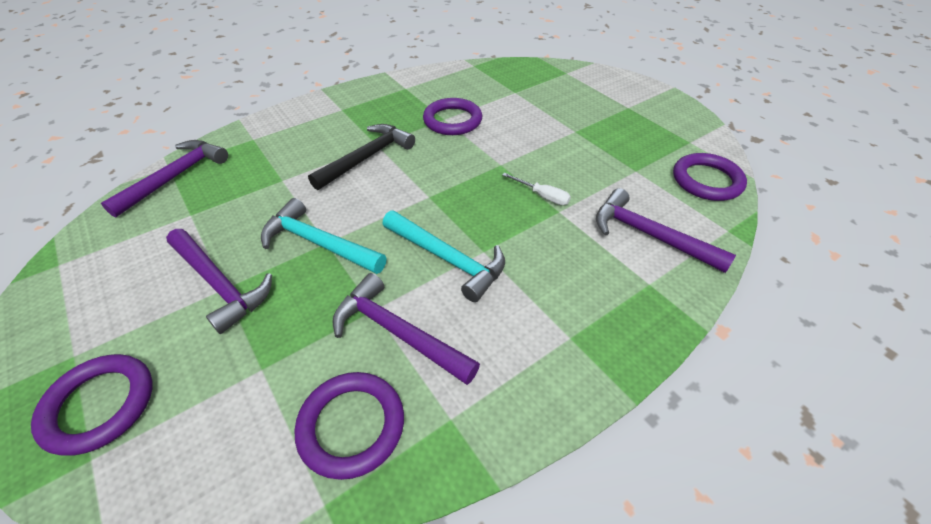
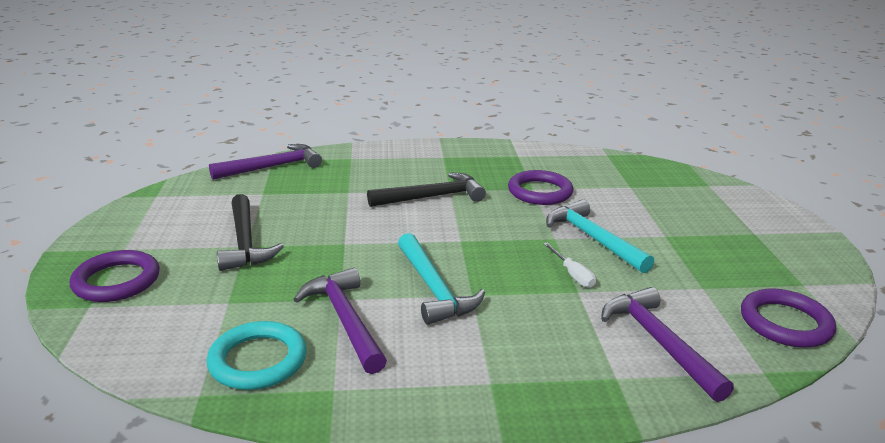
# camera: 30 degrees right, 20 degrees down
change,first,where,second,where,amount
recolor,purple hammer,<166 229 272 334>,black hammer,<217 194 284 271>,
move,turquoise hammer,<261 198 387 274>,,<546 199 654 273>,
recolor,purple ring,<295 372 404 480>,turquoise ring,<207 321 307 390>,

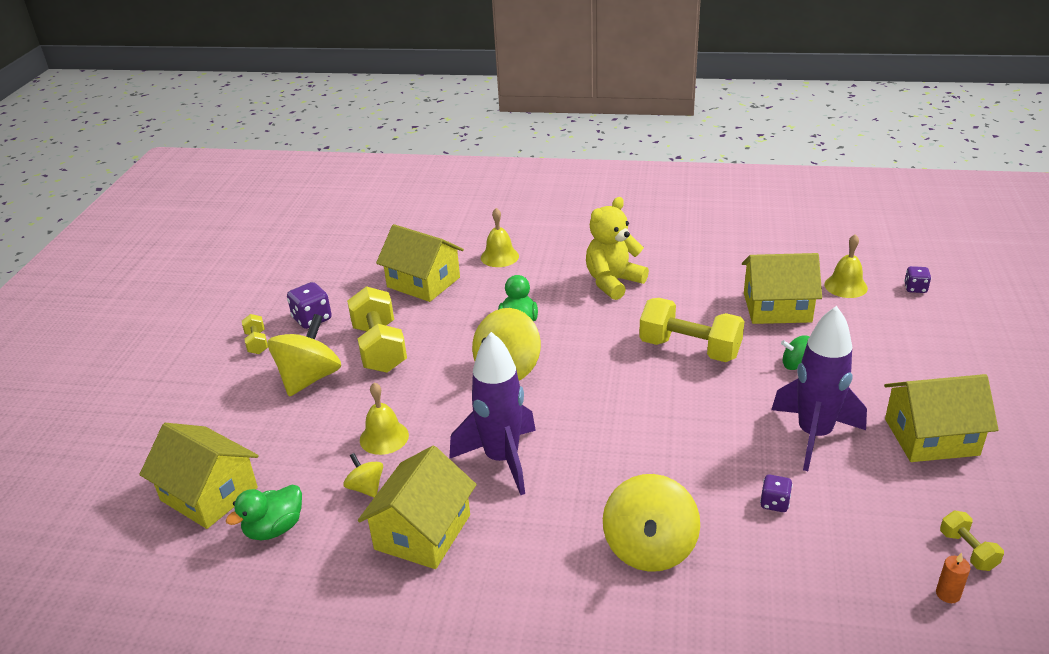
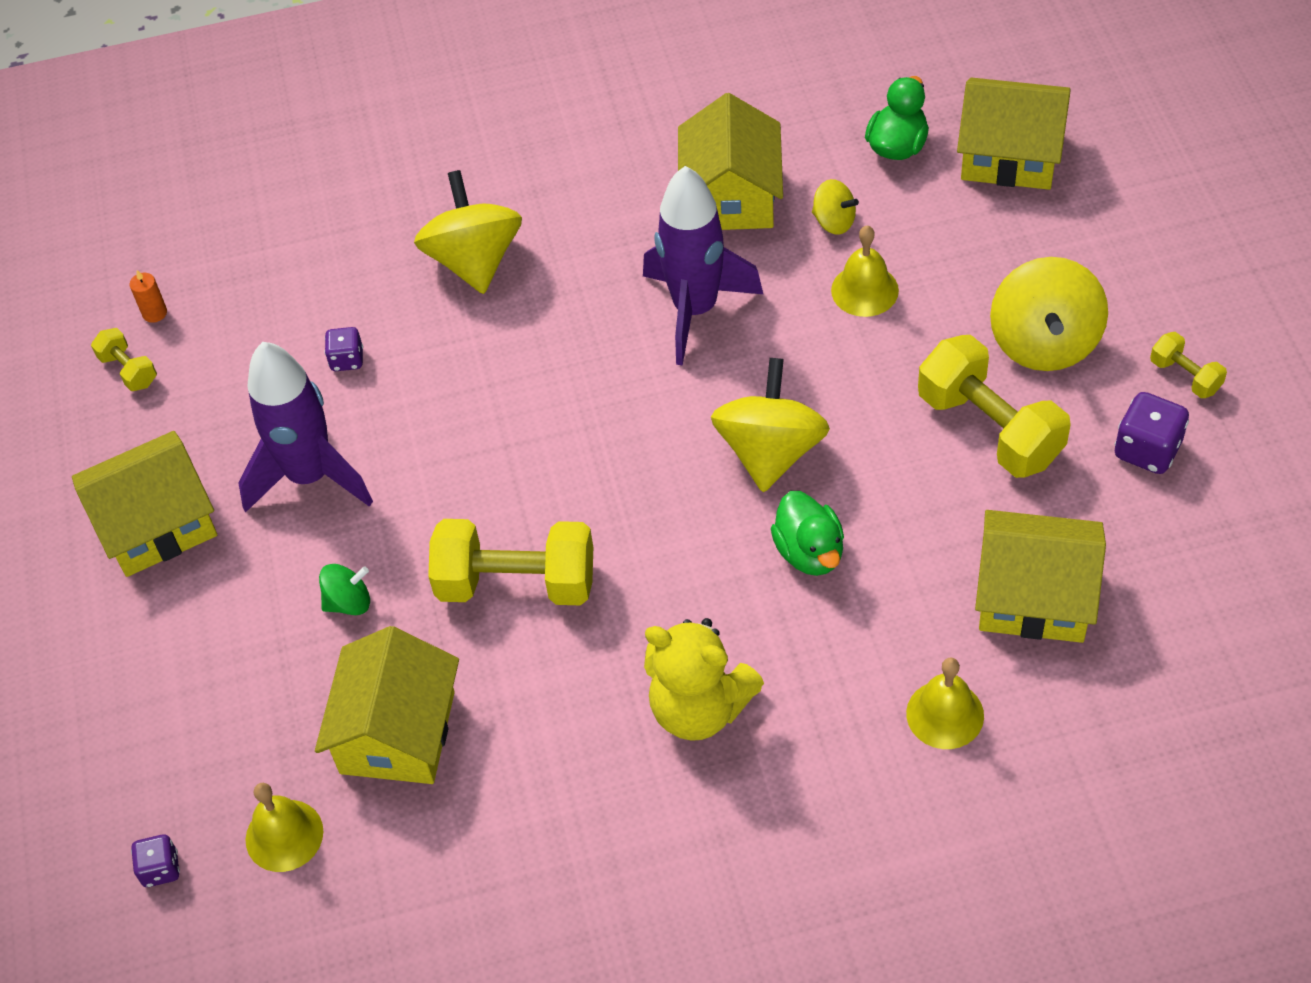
# camera: 160 degrees right, 20 degrees up
change,first,where,second,where,amount
rotate,yellow teddy bear,<586 197 649 300>,,<644 618 764 741>,90 degrees clockwise
rotate,yellow house,<742 253 822 324>,,<315 626 459 784>,60 degrees counterclockwise

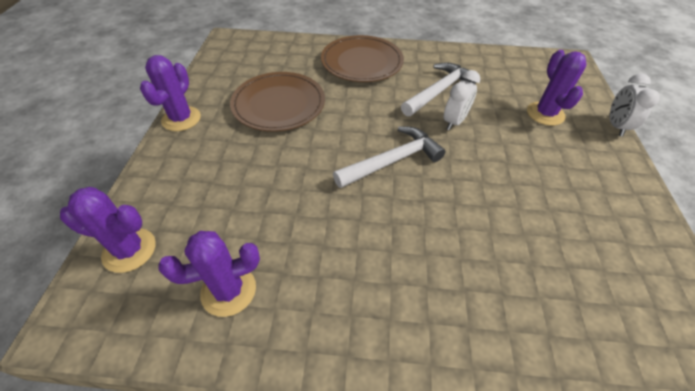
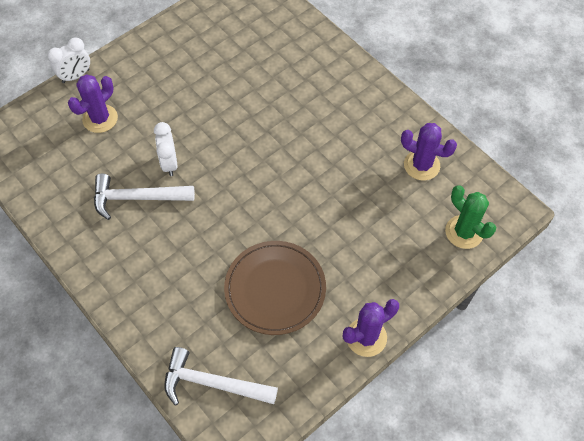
# camera: 135 degrees left, 10 degrees up
change,first,where,second,where,amount
recolor,purple cactus,<60 187 156 273>,green cactus,<445 185 496 249>,
delete,brown plate,<321 35 404 82>,,,
move,white hammer,<333 126 446 188>,,<164 347 278 405>,
rotate,white clock,<444 70 480 130>,,<154 122 178 176>,90 degrees counterclockwise

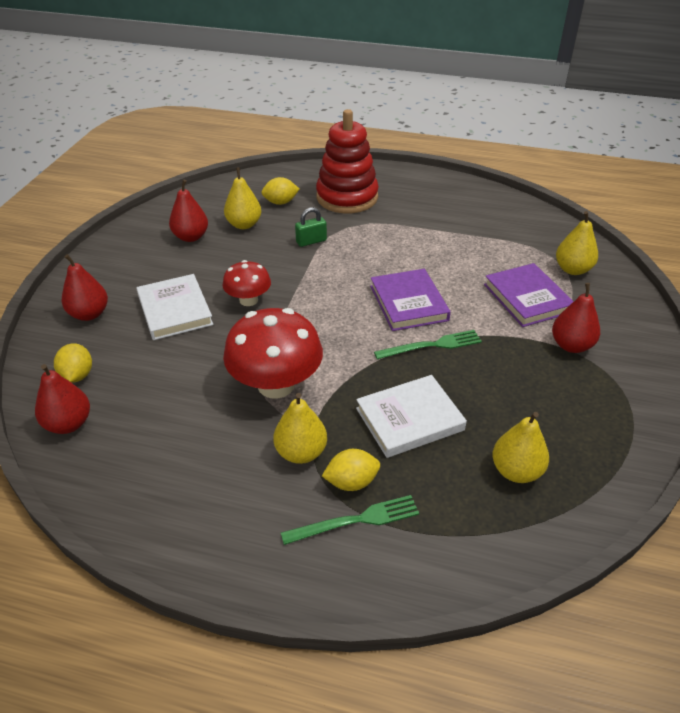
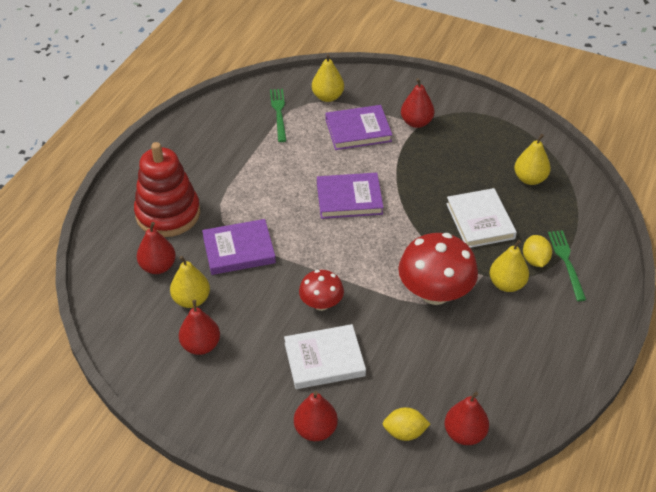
# camera: 80 degrees left, 5 degrees up
change,first,where,second,where,amount
replace,yellow lemon,<261 177 299 205>,red pear,<137 222 176 274>,
replace,green padlock,<295 207 327 247>,purple book,<202 219 276 275>,
move,green fork,<374 330 482 359>,,<270 89 287 142>,

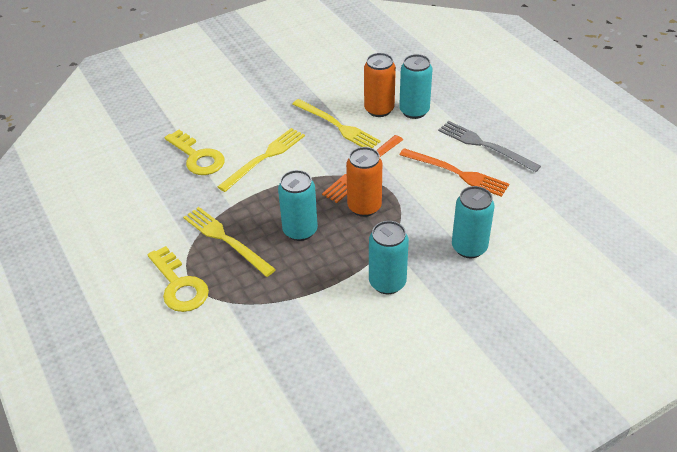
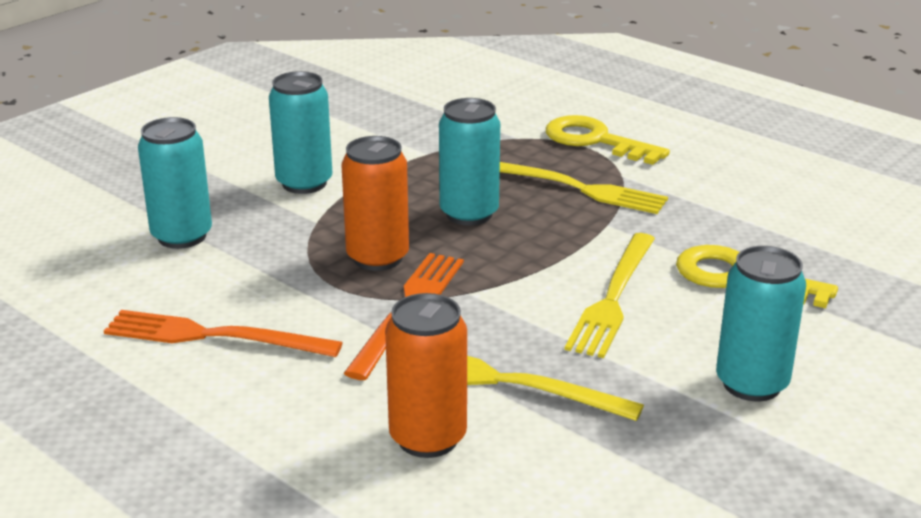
# camera: 160 degrees right, 15 degrees down
change,first,where,second,where,amount
move,turquoise can,<399 54 432 119>,,<716 246 806 401>,
delete,grey fork,<438 121 541 172>,,,

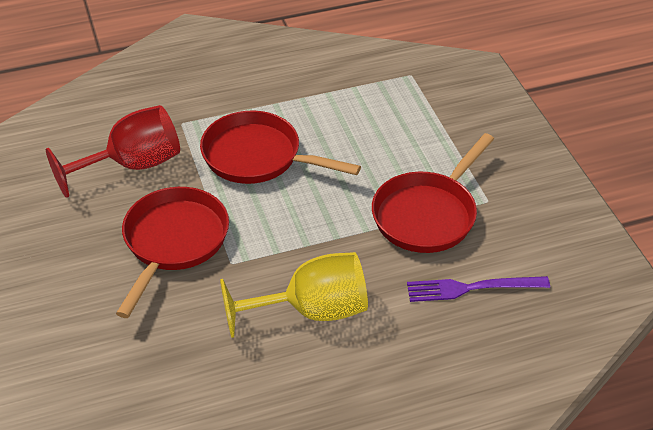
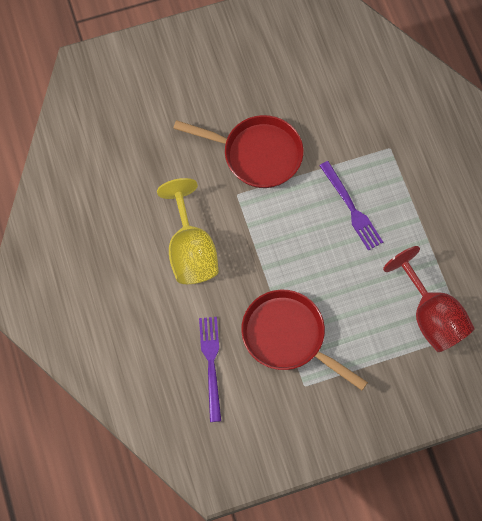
# camera: 90 degrees right, 25 degrees up
change,first,where,second,where,amount
move,red goblet,<46 105 180 198>,,<383 246 475 352>,
replace,red pan,<200 111 361 184>,purple fork,<319 161 383 250>,

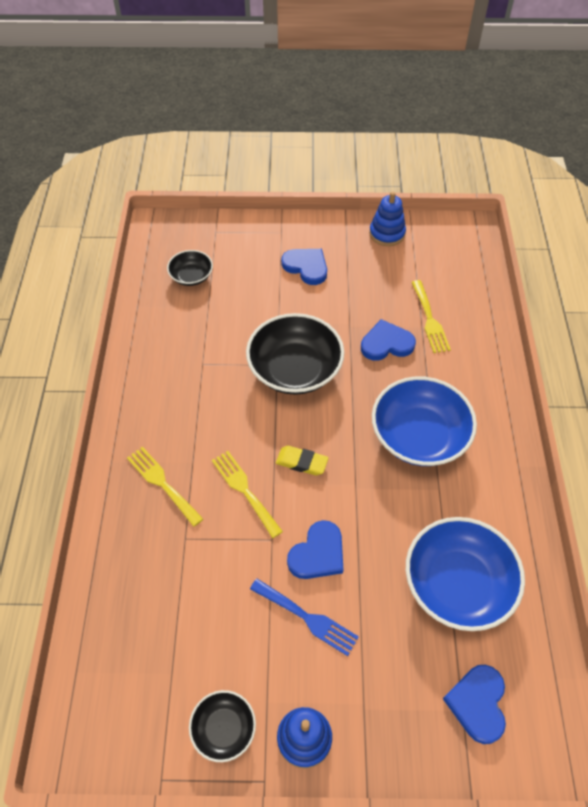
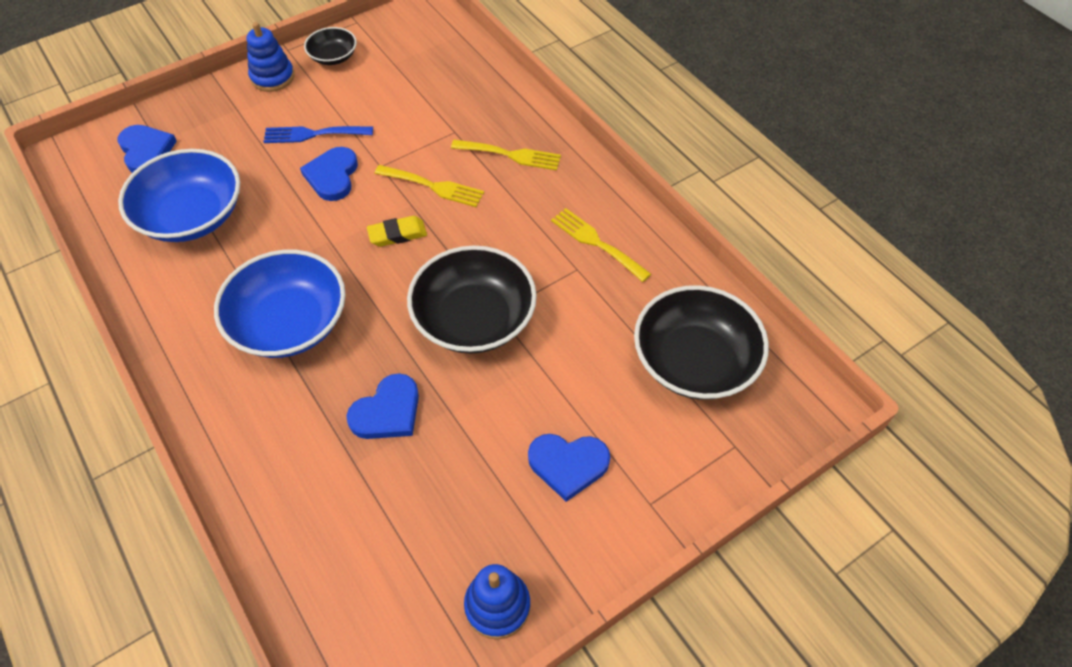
# camera: 145 degrees right, 0 degrees up
change,first,where,second,where,amount
resize,black bowl,<167 250 213 286>,,<634 285 769 400>,x1.93
move,yellow fork,<411 280 451 353>,,<551 208 651 282>,

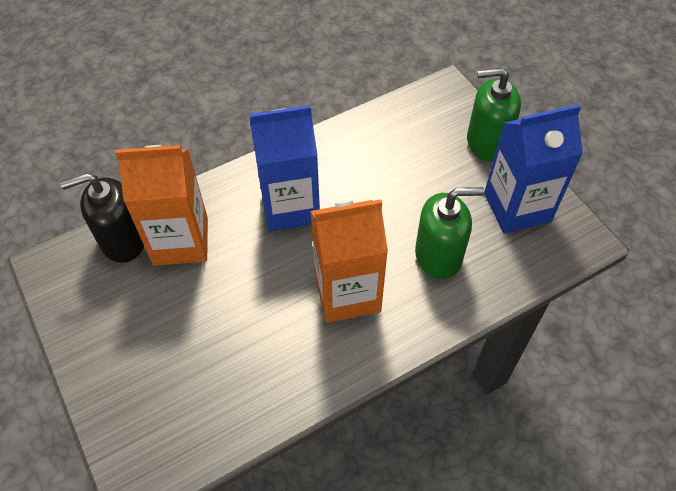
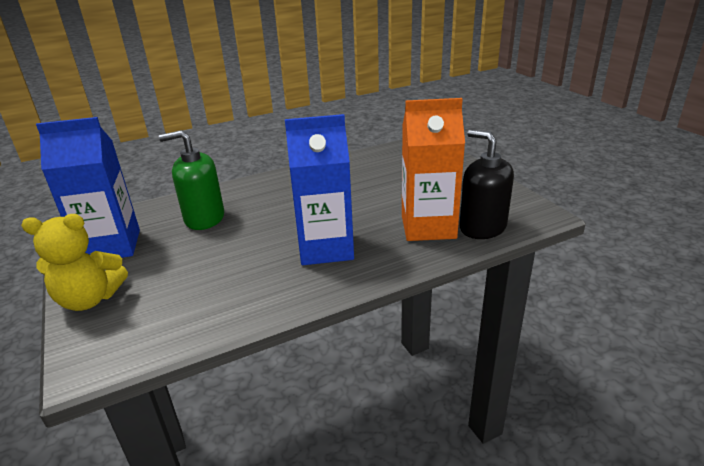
# camera: 175 degrees left, 25 degrees down
change,first,where,second,where,amount
rotate,black soap dispenser,<60 173 144 263>,,<460 130 514 239>,120 degrees counterclockwise
delete,orange carton,<310 200 388 323>,,,
replace,green soap dispenser,<467 67 521 161>,yellow teddy bear,<21 214 128 311>,

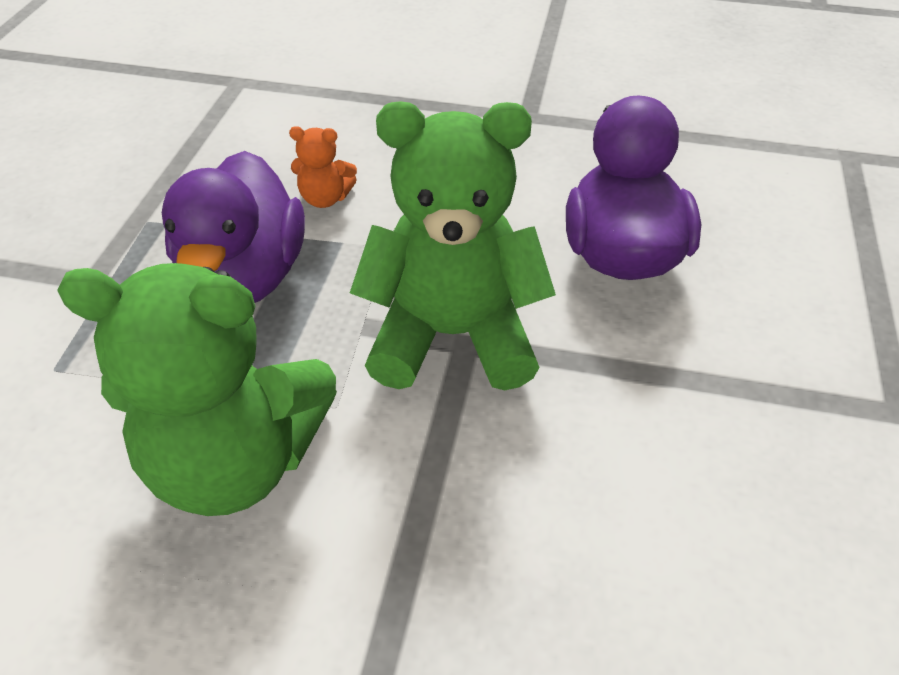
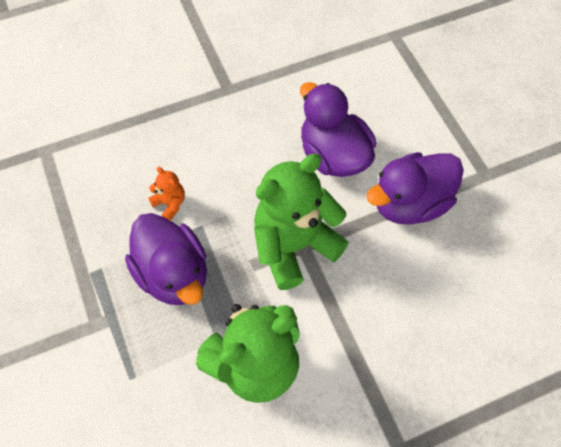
# camera: 35 degrees left, 15 degrees up
change,first,where,second,where,amount
rotate,orange teddy bear,<289 126 357 208>,,<148 167 185 221>,105 degrees counterclockwise
insert,,,purple duck,<366 152 464 225>,

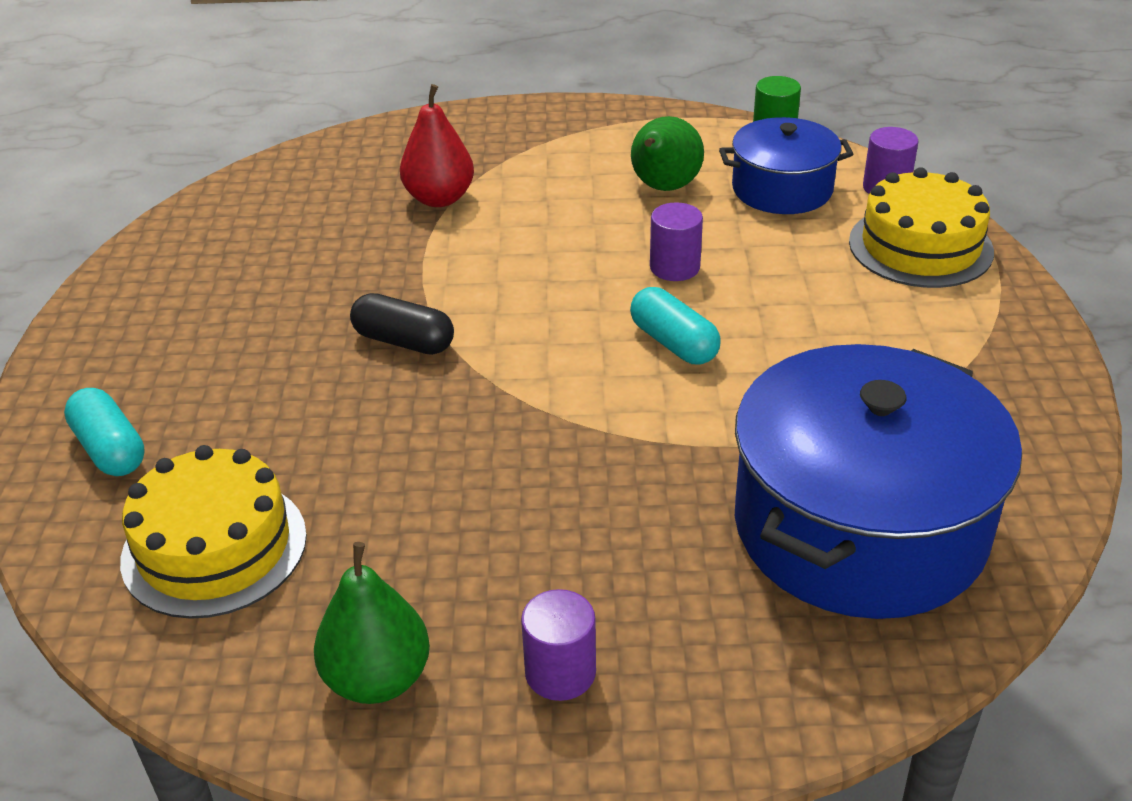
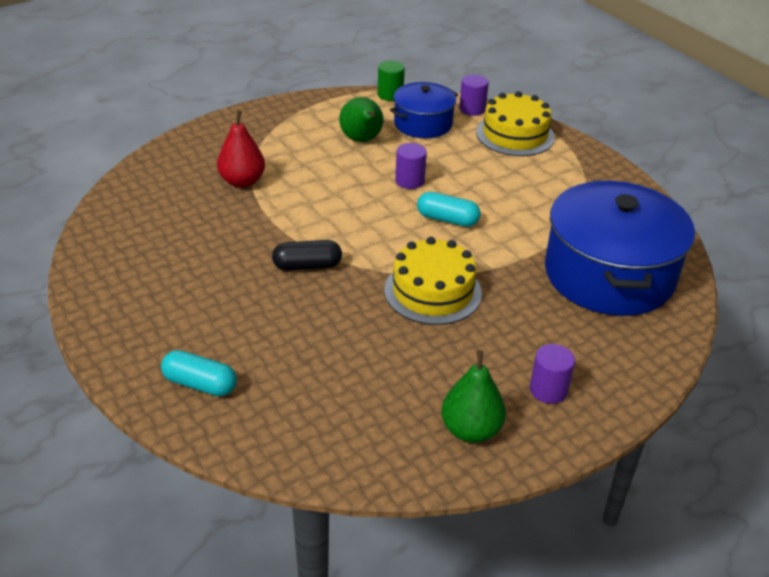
# camera: 35 degrees left, 0 degrees up
change,first,where,second,where,amount
move,yellow cake,<120 445 307 619>,,<384 237 482 325>,

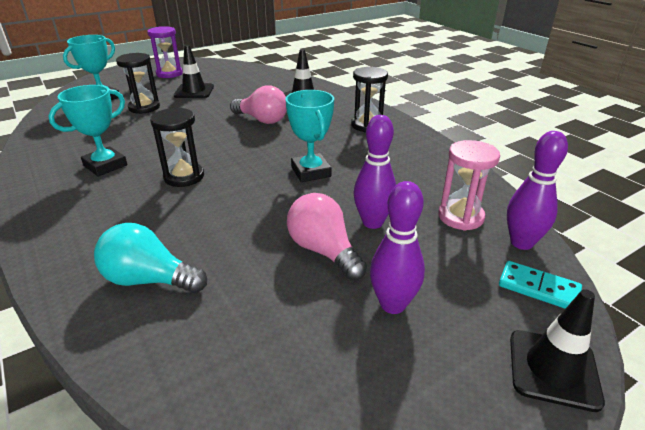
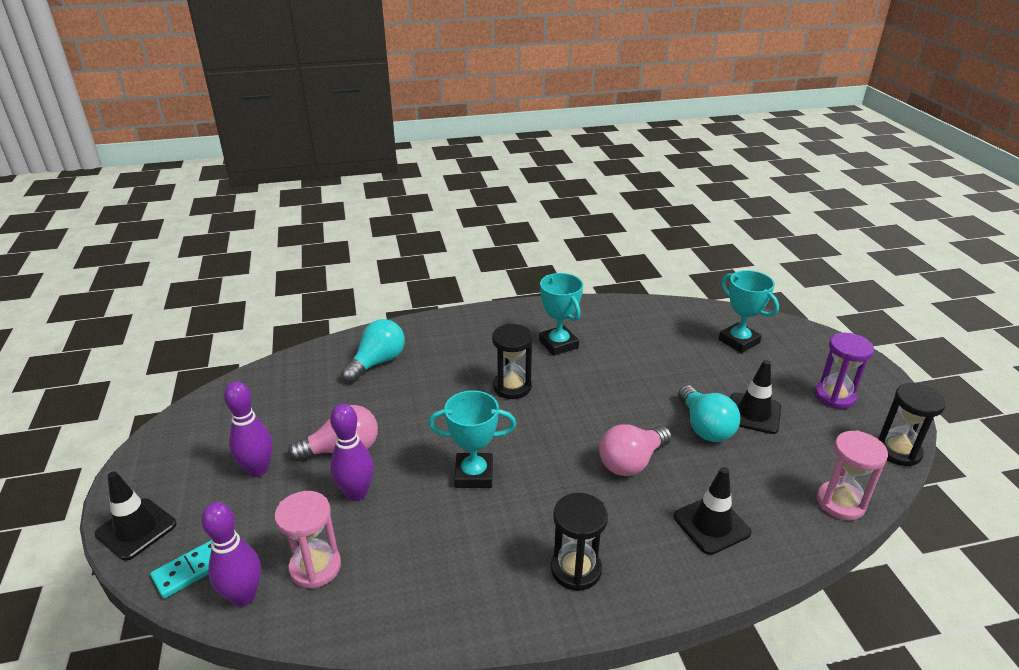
# camera: 110 degrees right, 0 degrees up
change,first,where,second,where,amount
move,black hourglass,<116 53 160 114>,,<877 383 946 467>,
insert,,,turquoise light bulb,<678 385 740 442>,
insert,,,pink hourglass,<817 430 888 520>,

